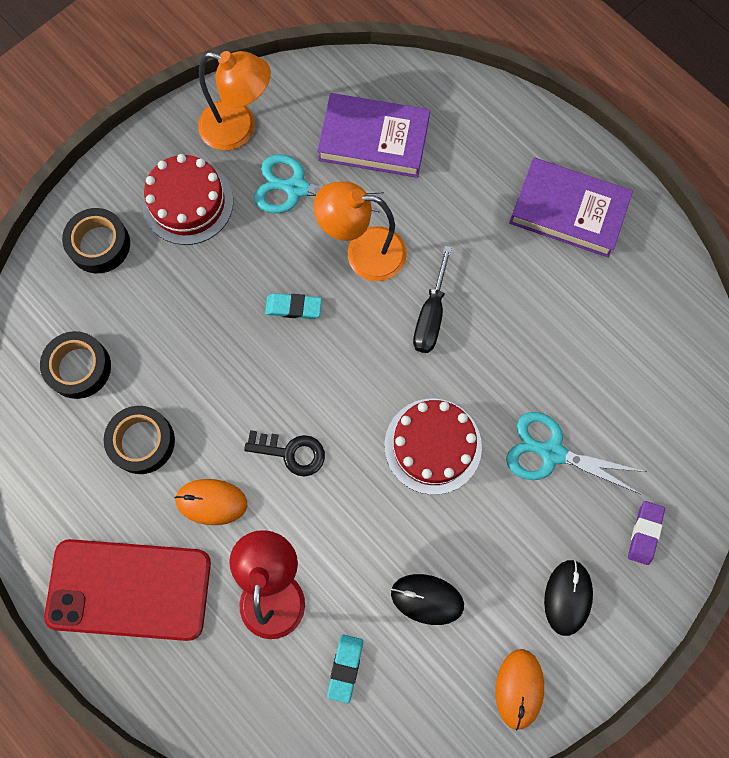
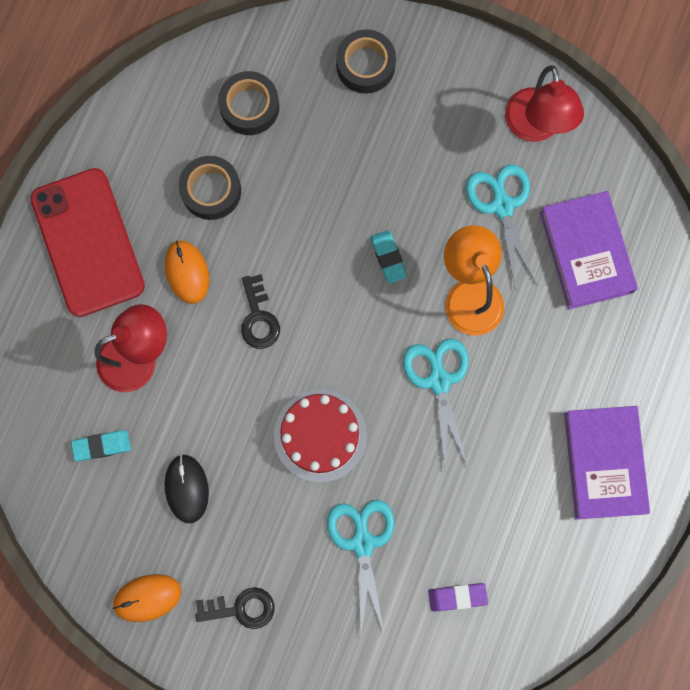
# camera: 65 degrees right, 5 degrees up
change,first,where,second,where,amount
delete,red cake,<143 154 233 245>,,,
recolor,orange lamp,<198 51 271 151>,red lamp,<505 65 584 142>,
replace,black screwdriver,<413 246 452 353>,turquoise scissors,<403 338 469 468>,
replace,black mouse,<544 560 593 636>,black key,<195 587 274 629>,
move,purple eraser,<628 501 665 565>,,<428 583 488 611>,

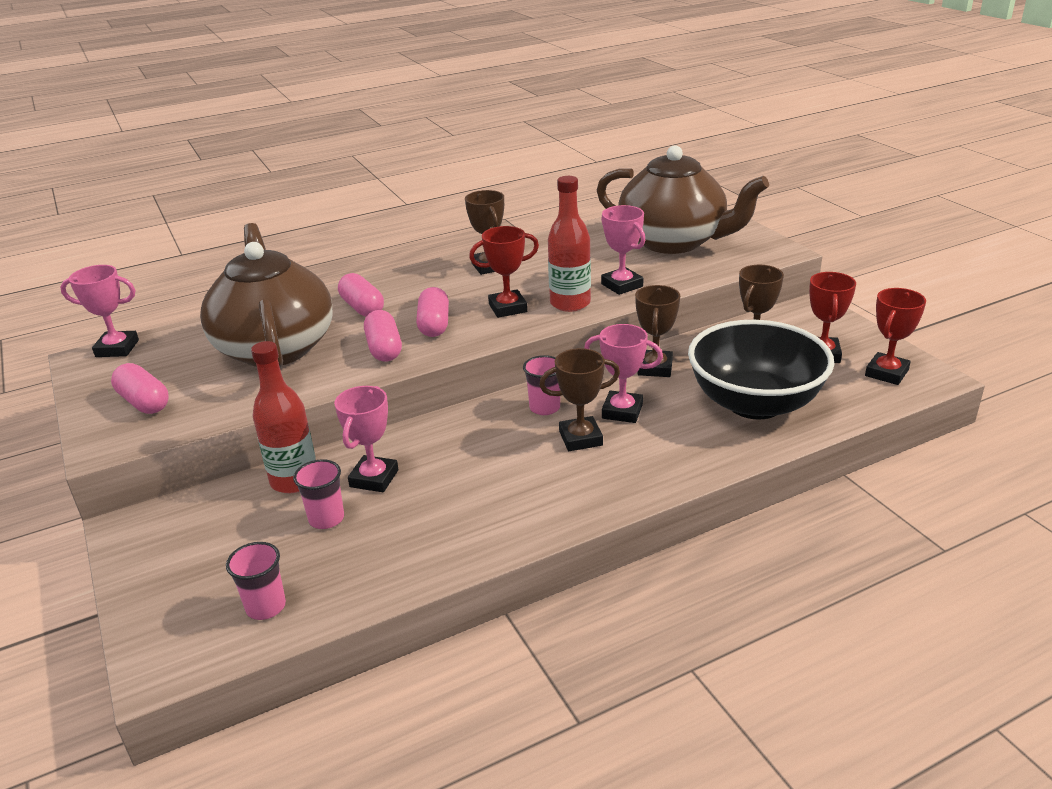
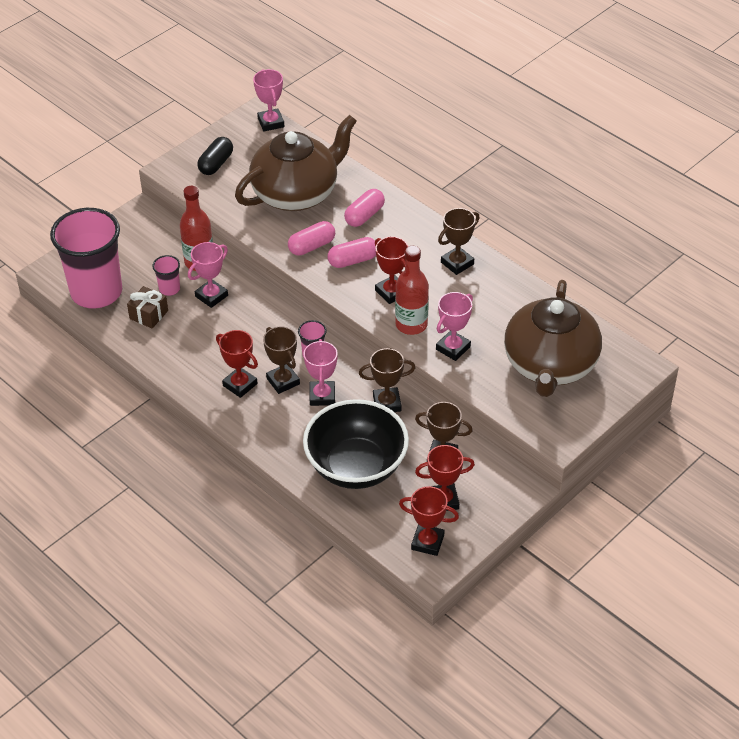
# camera: 70 degrees right, 15 degrees up
change,first,where,second,where,amount
recolor,pink capsule,<111 363 169 414>,black capsule,<197 137 233 175>,
resize,pink cup,<226 542 286 620>,,<50 208 122 308>,x2.45
rotate,pink trophy,<334 386 398 492>,,<188 242 228 308>,45 degrees counterclockwise
insert,,,brown gift,<127 286 168 328>,
insert,,,red trophy,<216 330 258 398>,

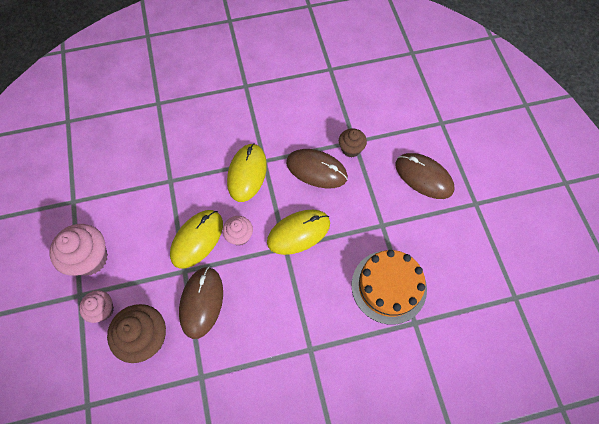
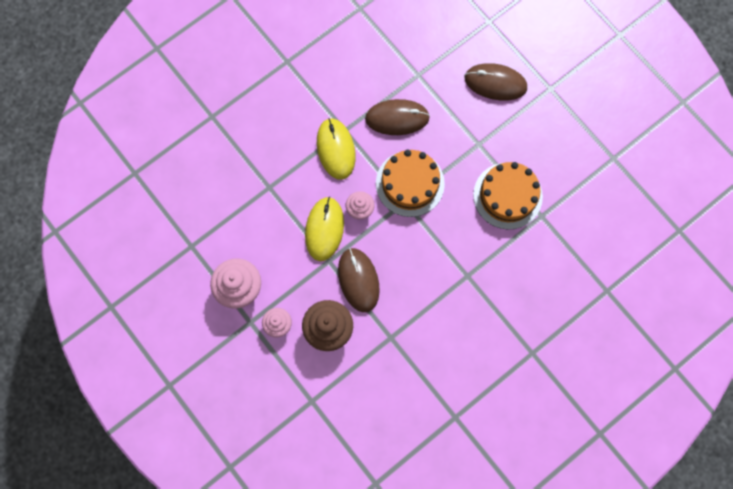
# camera: 25 degrees left, 10 degrees up
change,first,where,second,where,amount
replace,yellow mouse,<267 210 330 255>,orange cake,<376 150 445 217>,
delete,brown cupcake,<339 128 367 158>,,,

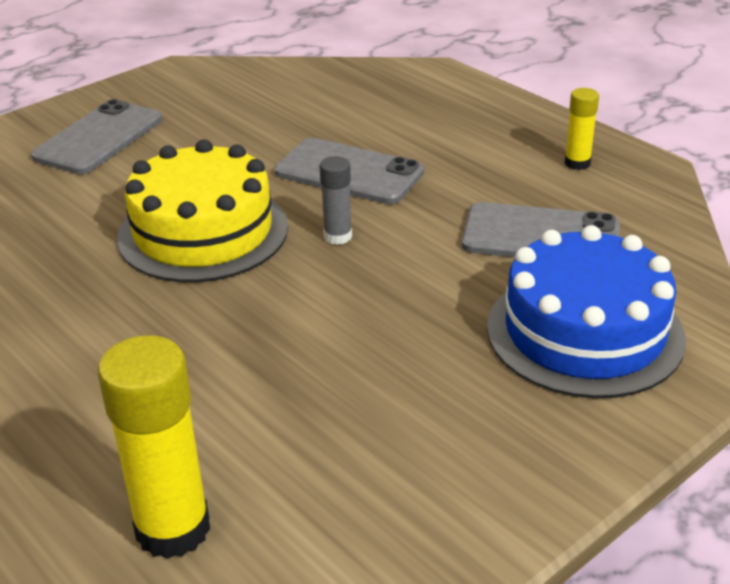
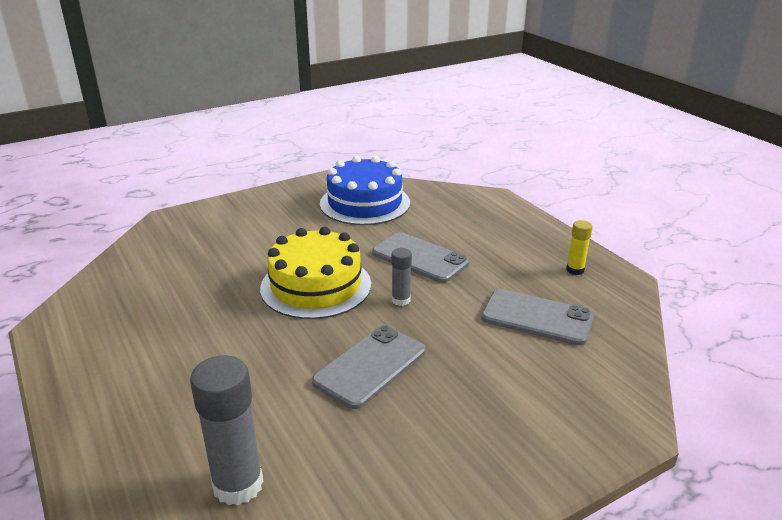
# camera: 10 degrees right, 5 degrees down
change,first,where,second,where,amount
move,grey phone,<31 99 162 174>,,<312 325 426 409>,
recolor,yellow glue stick,<98 335 210 559>,grey glue stick,<190 355 263 505>,
move,blue cake,<487 225 686 399>,,<320 156 410 225>,

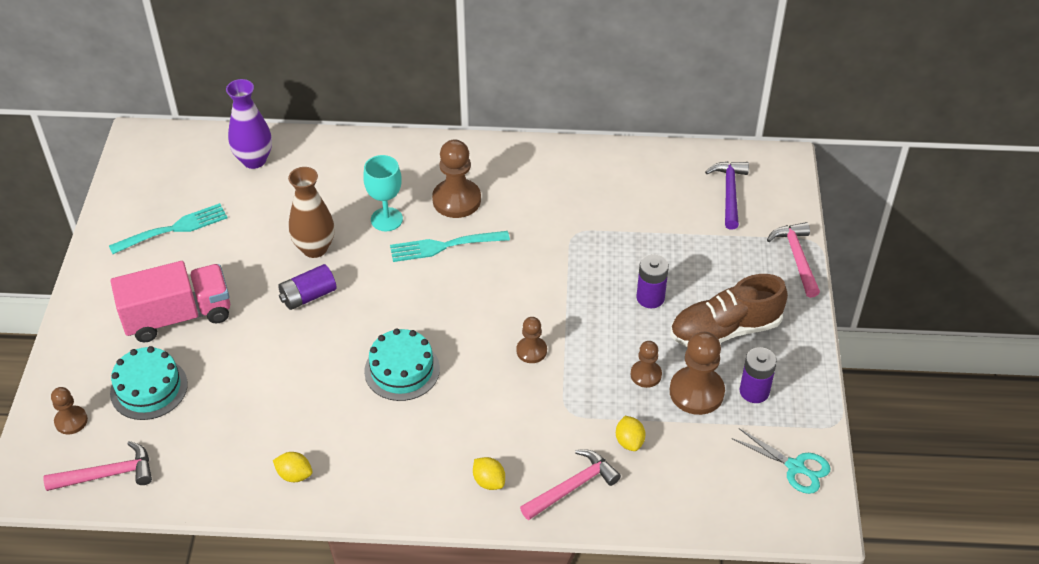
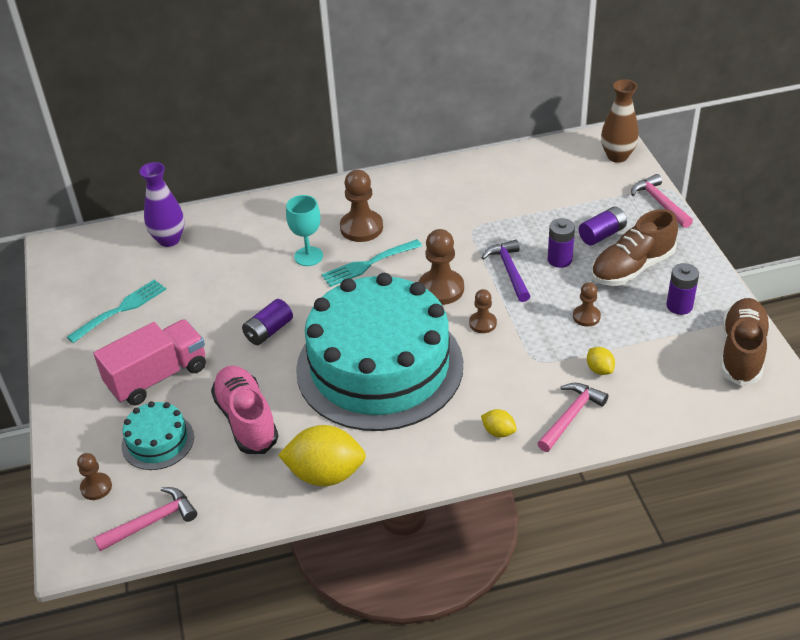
# camera: 15 degrees left, 5 degrees down
change,first,where,second,where,amount
resize,yellow lemon,<273 452 313 482>,,<278 425 366 486>,x2.14
move,brown vase,<288 167 335 258>,,<601 79 639 163>,
resize,turquoise cake,<364 328 440 401>,,<296 273 463 431>,x2.43
move,brown pawn,<670 332 725 415>,,<419 229 464 305>,
move,purple hammer,<705 162 749 230>,,<482 240 530 302>,
replace,turquoise scissors,<732 428 830 494>,brown shoe,<721 298 770 386>,
insert,,,pink shoe,<211 365 278 454>,
insert,,,purple battery,<579 206 627 246>,

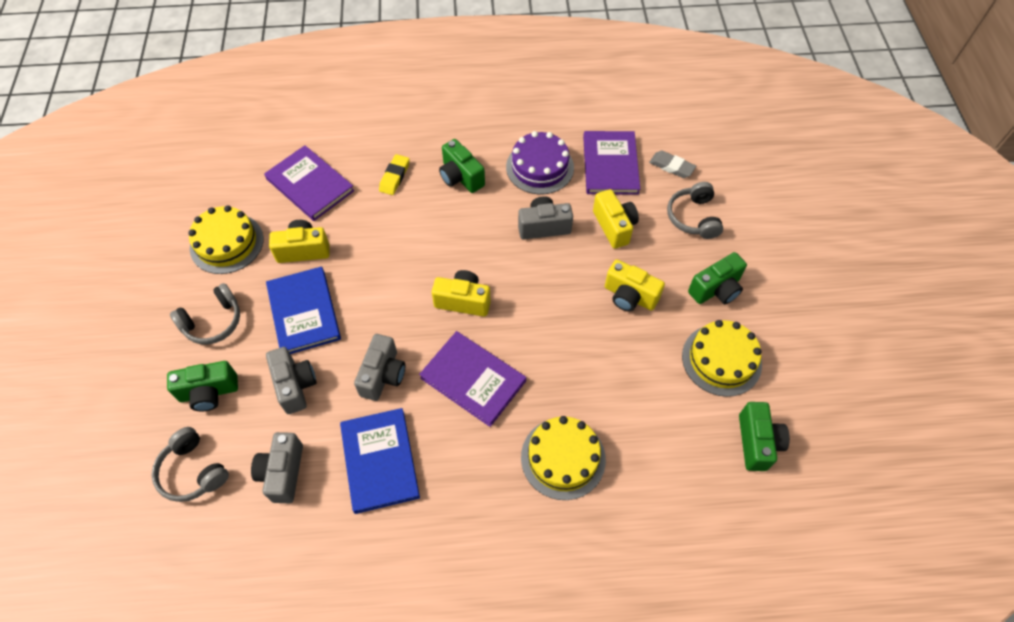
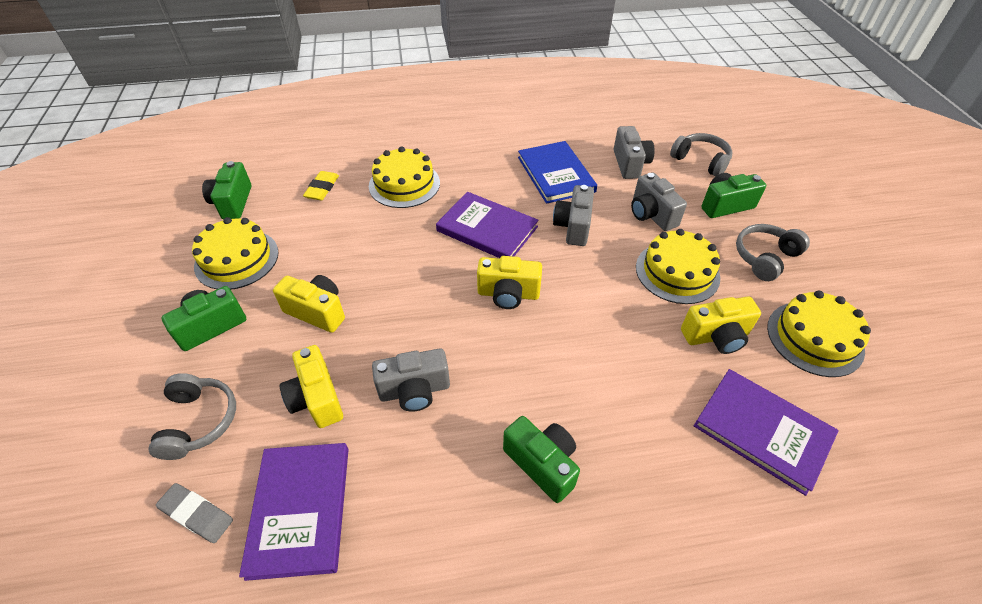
# camera: 175 degrees right, 10 degrees down
change,first,where,second,where,amount
replace,blue book,<266 267 341 354>,yellow cake,<636 229 720 304>,
move,yellow eraser,<379 154 410 195>,,<303 171 339 200>,
delete,purple cake,<506 131 574 194>,,,

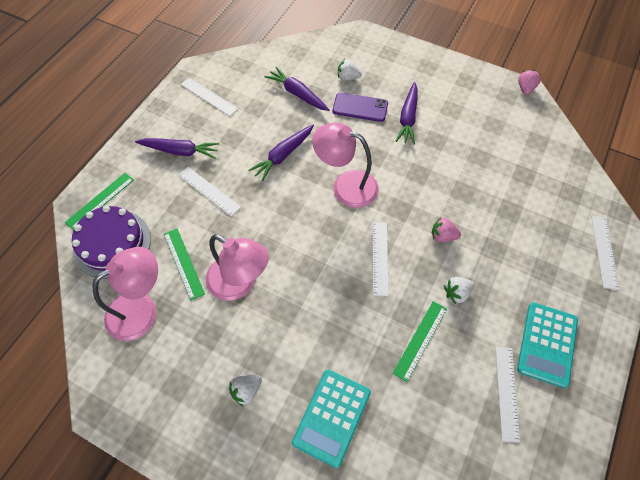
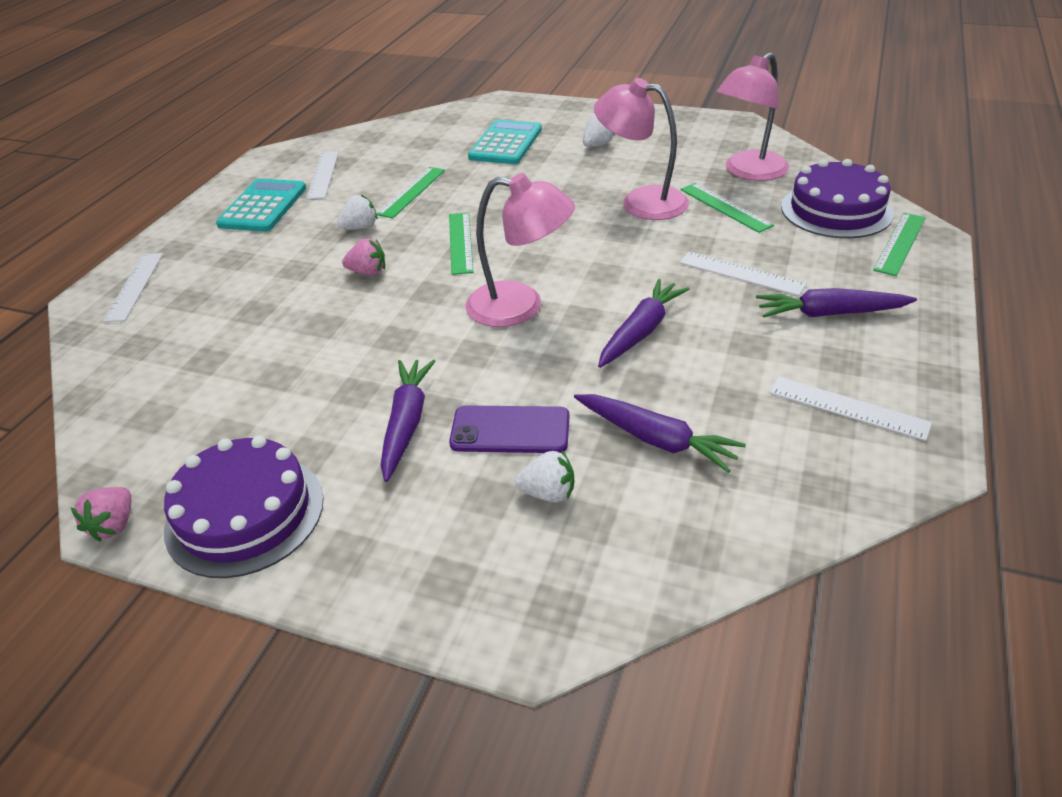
# camera: 175 degrees right, 20 degrees down
change,first,where,second,where,amount
recolor,white ruler,<373 222 389 296>,green ruler,<449 212 473 275>,
insert,,,purple cake,<164 436 324 578>,

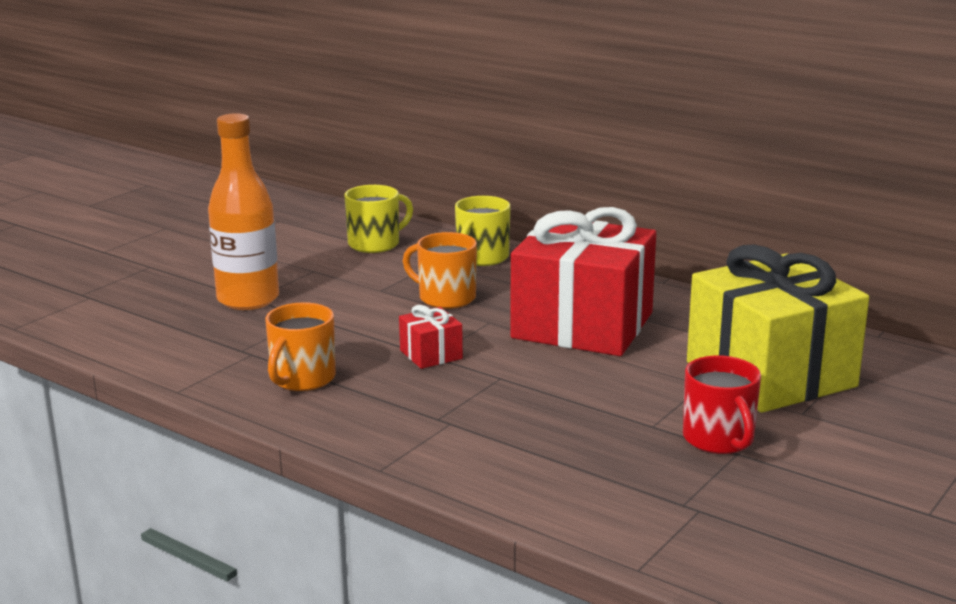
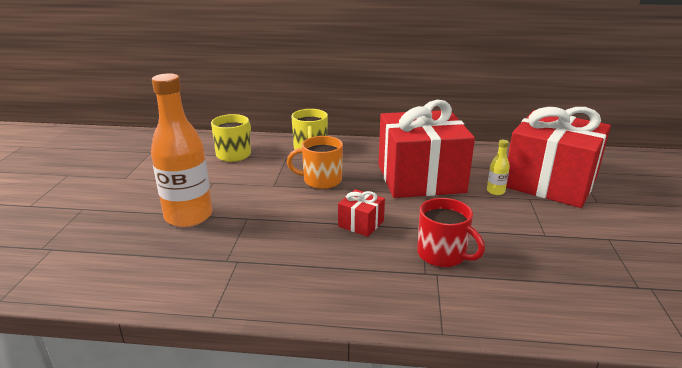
# camera: 30 degrees left, 5 degrees up
change,first,where,second,where,amount
delete,orange mug,<265 302 336 391>,,,
move,red mug,<683 355 761 454>,,<417 198 485 267>,
recolor,yellow gift,<687 245 869 413>,red gift,<506 107 611 208>,
insert,,,yellow bottle,<487 140 510 195>,

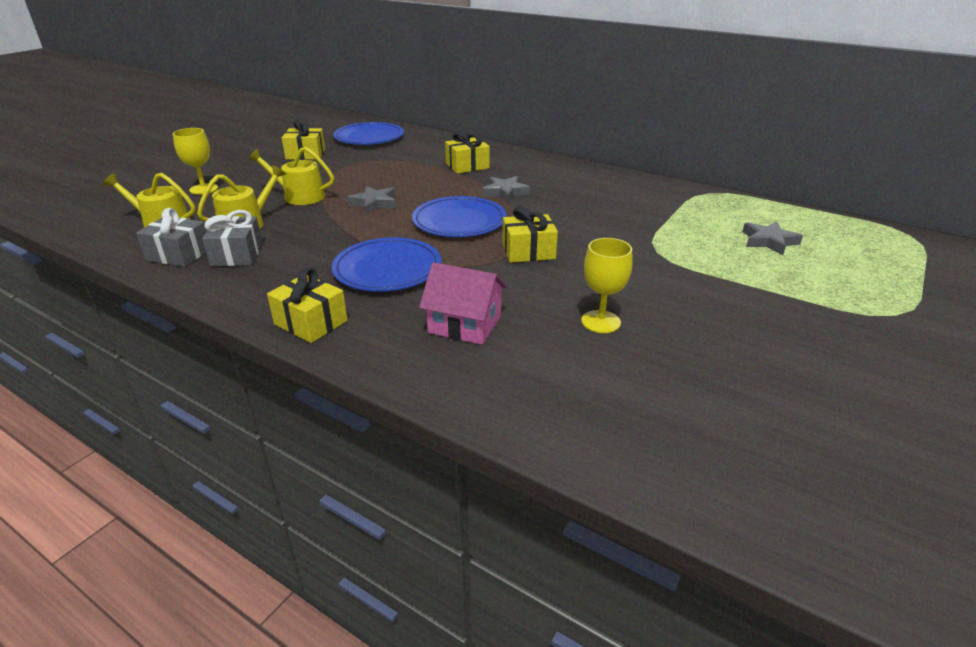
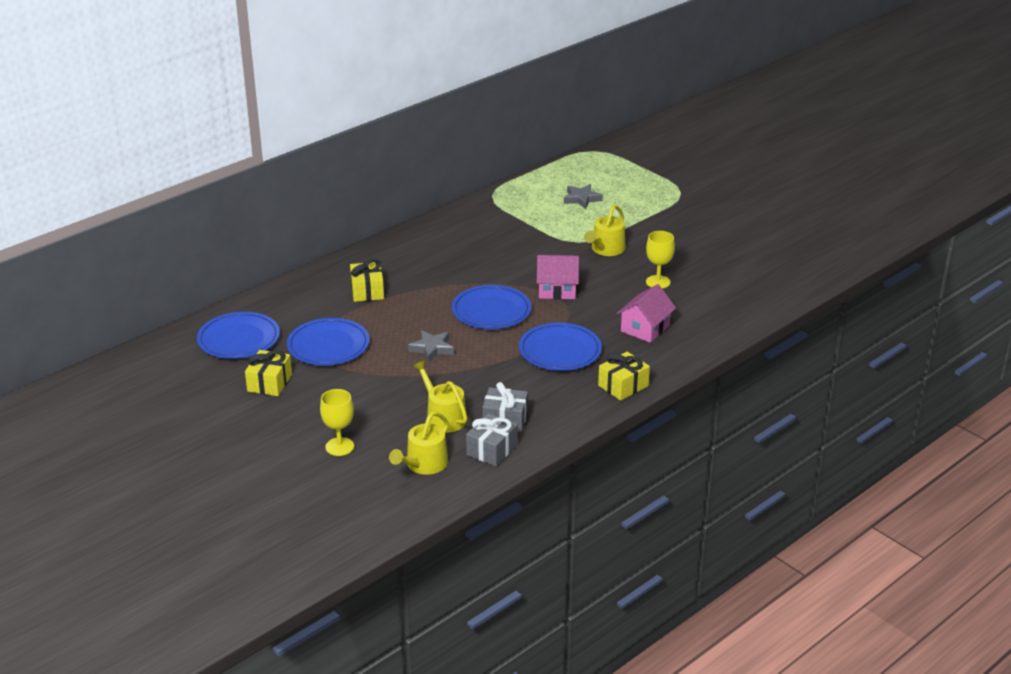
# camera: 75 degrees left, 0 degrees up
change,first,where,second,where,amount
move,yellow watering can,<248 147 334 205>,,<584 205 625 256>,
delete,grey star,<482 176 530 202>,,,
replace,yellow gift,<502 206 558 263>,pink house,<537 255 579 299>,
insert,,,blue plate,<287 318 370 366>,

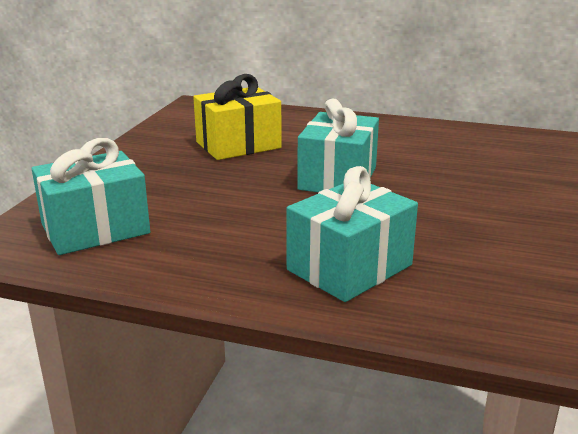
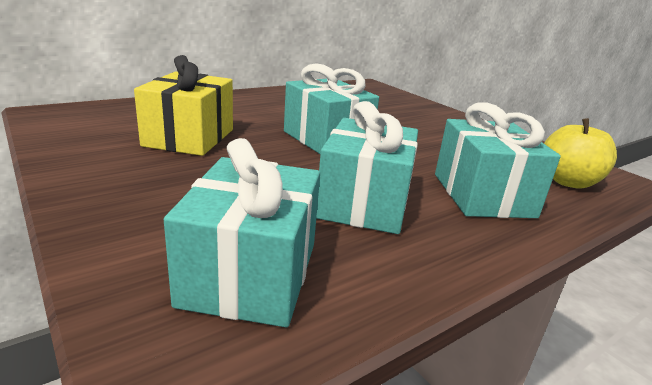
# camera: 55 degrees left, 0 degrees up
change,first,where,second,where,amount
insert,,,turquoise gift,<316 101 418 234>,
insert,,,yellow apple,<544 118 617 189>,

